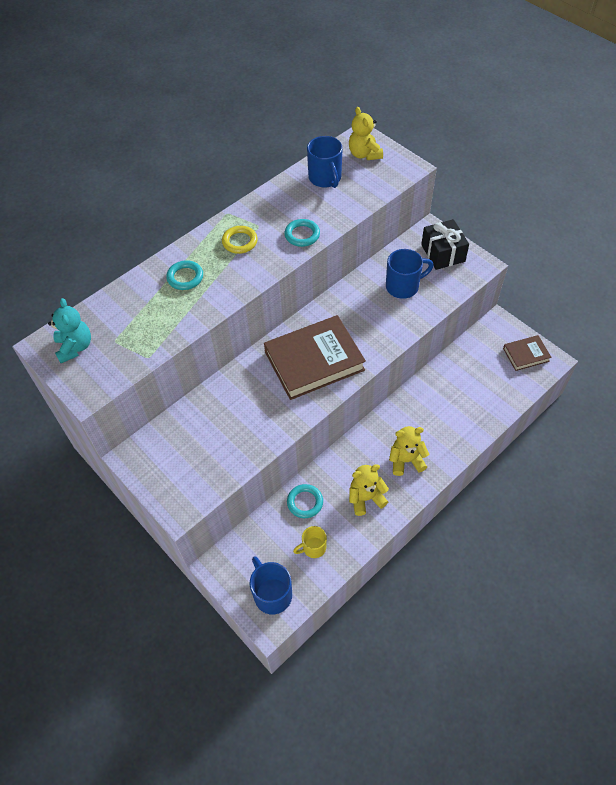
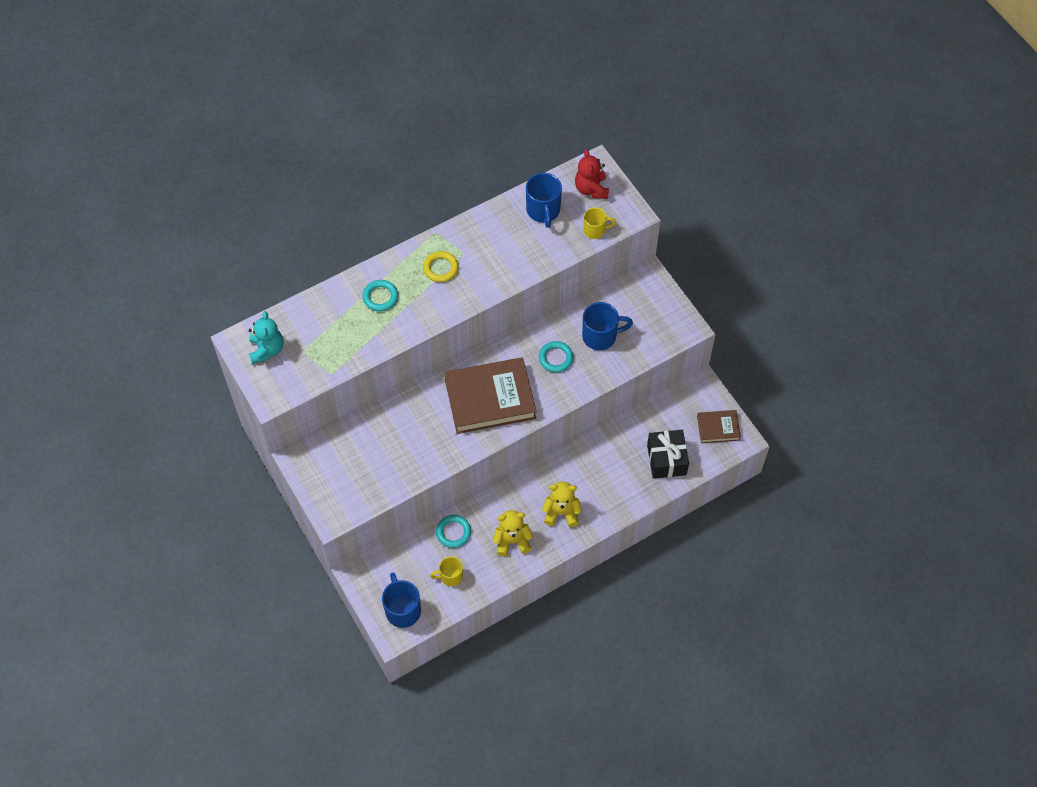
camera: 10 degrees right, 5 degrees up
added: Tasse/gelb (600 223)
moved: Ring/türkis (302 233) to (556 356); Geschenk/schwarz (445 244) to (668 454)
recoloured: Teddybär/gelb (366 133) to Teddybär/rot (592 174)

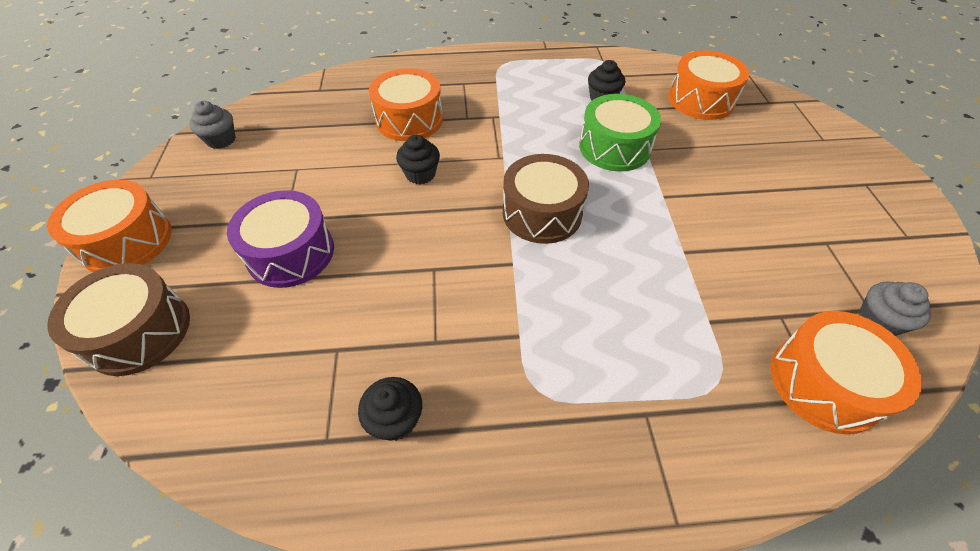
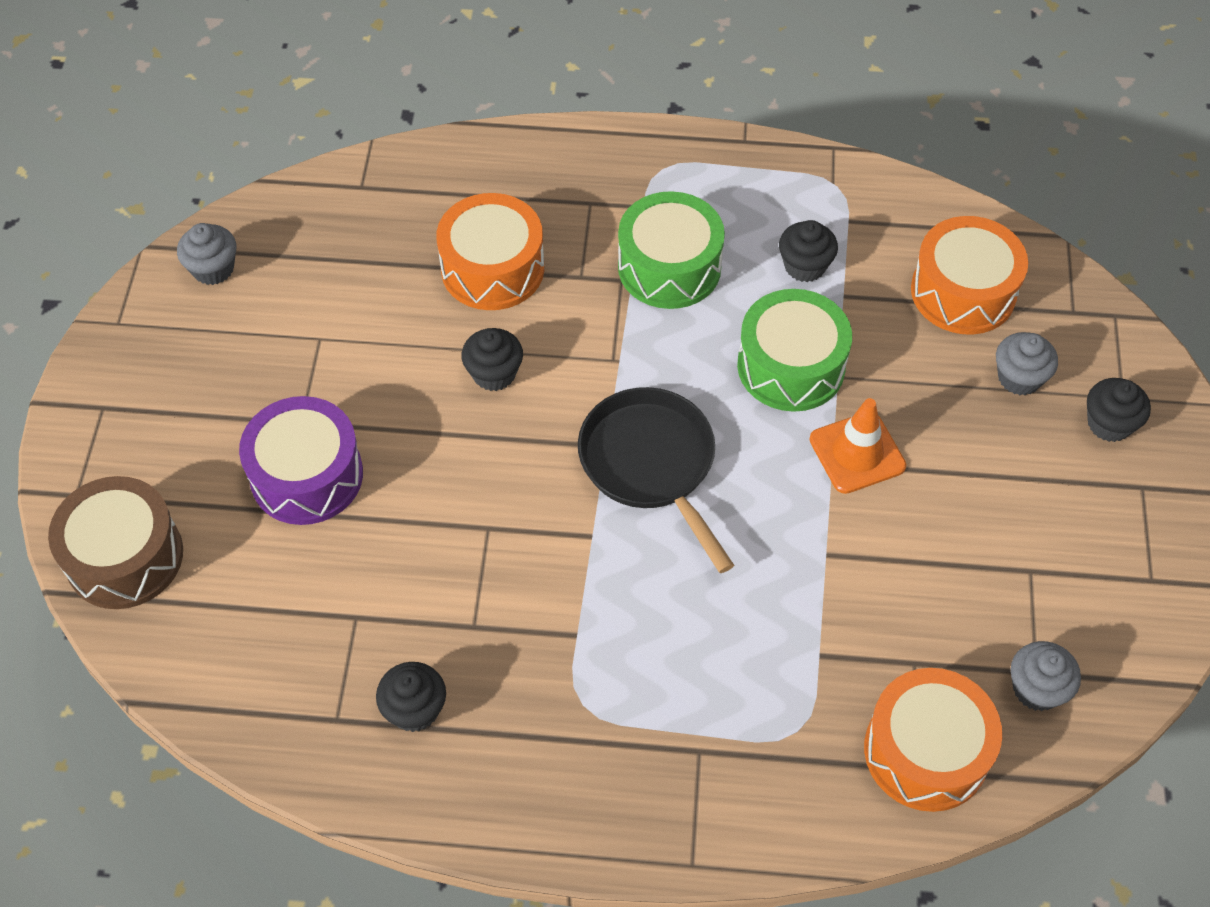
camera: 10 degrees right, 5 degrees up
removed: Trommel/orange (109 226)
added: Trommel/grün (671 250); Muffin/grau (1027 363); Muffin/schwarz (1119 410); Leitkegel/orange (858 446)
replaced: Trommel/braun (546 199) to Pfanne/schwarz (656 480)

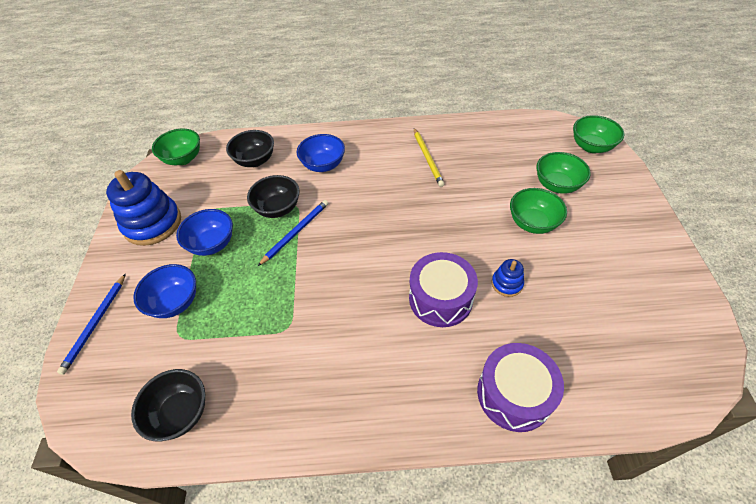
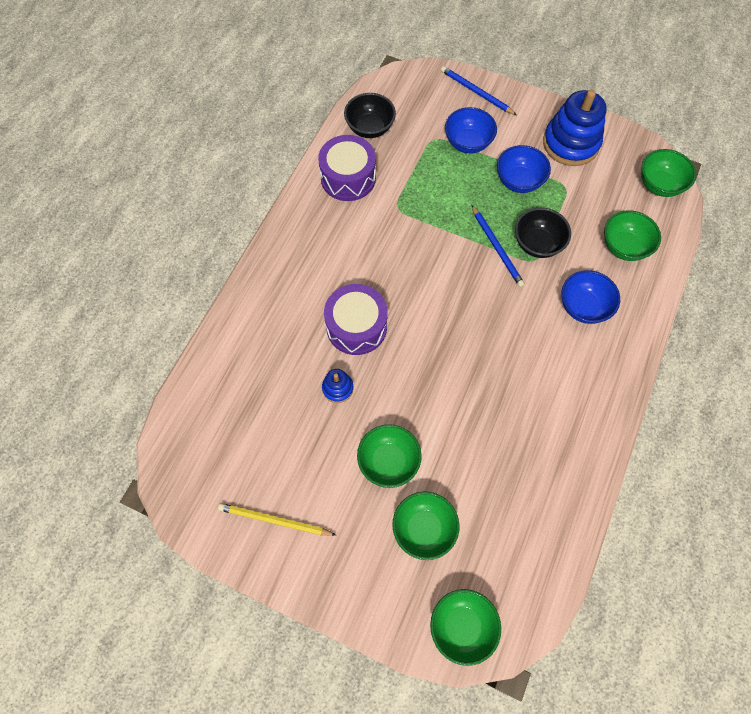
camera: 115 degrees right, 15 degrees up
moved: Bleistift/gelb (429 157) to (277 519); Trommel/lila (520 387) to (347 168)
recoloured: Schüssel/schwarz (250 148) to Schüssel/grün (632 235)

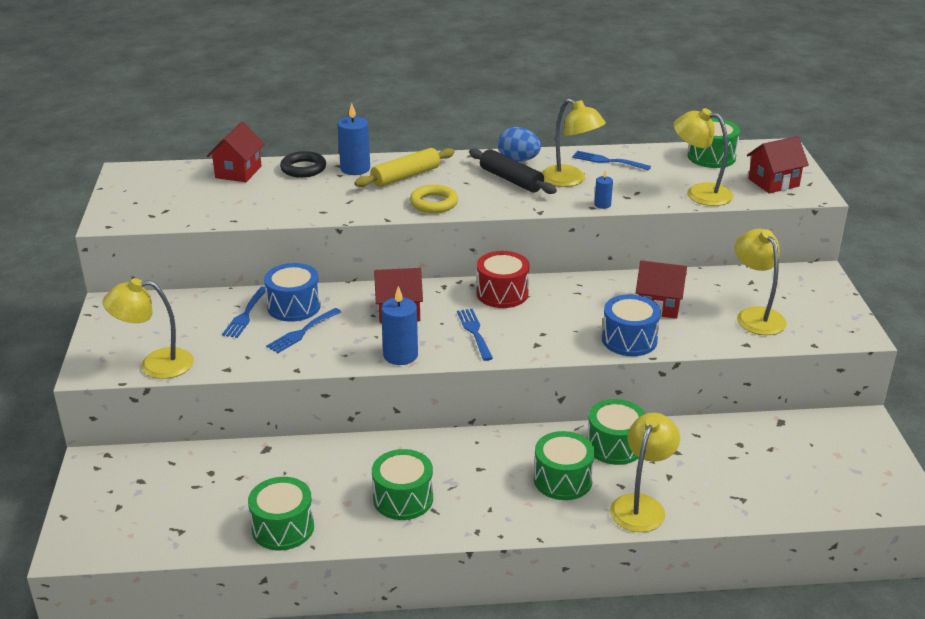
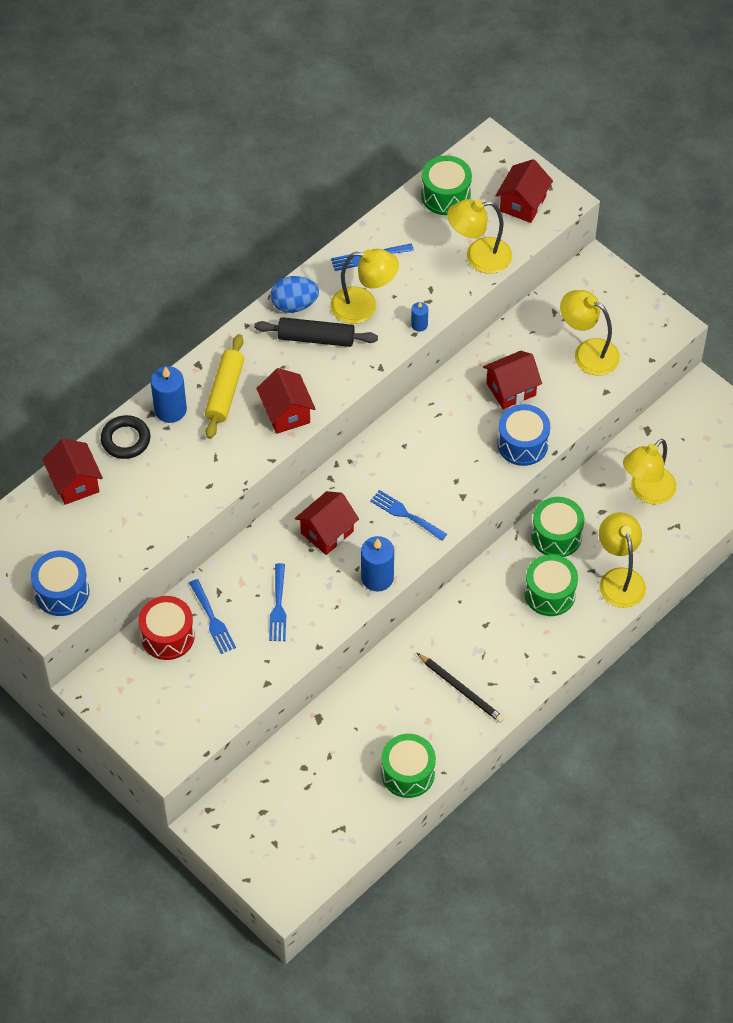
camera: 40 degrees left, 25 degrees up
moved: Trommel/rot (503 279) to (167 628); Trommel/blau (292 292) to (60 583); Lampe/gelb (148 328) to (649 471)
replaced: Ring/gelb (434 198) to Haus/rot (285 401); Trommel/grün (402 484) to Bleistift/schwarz (460 688)

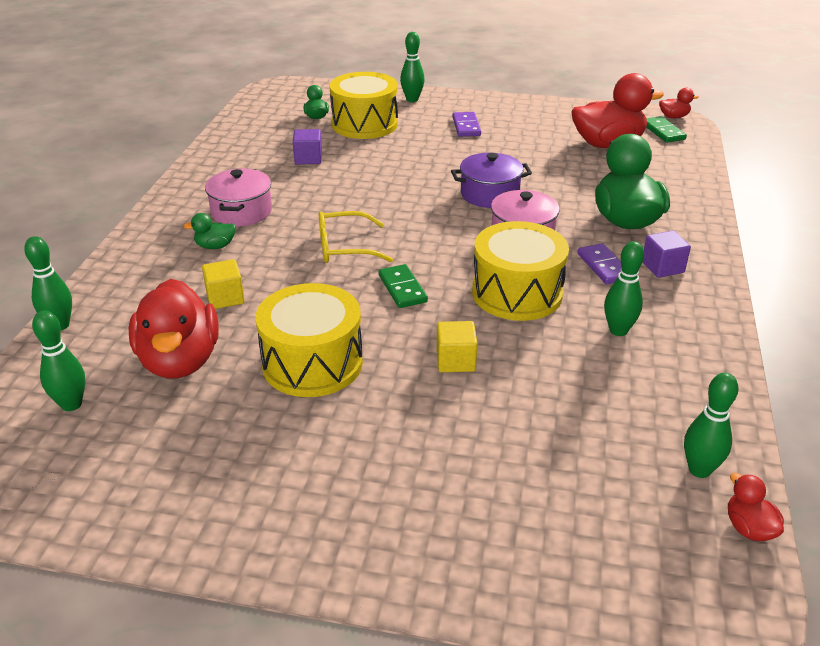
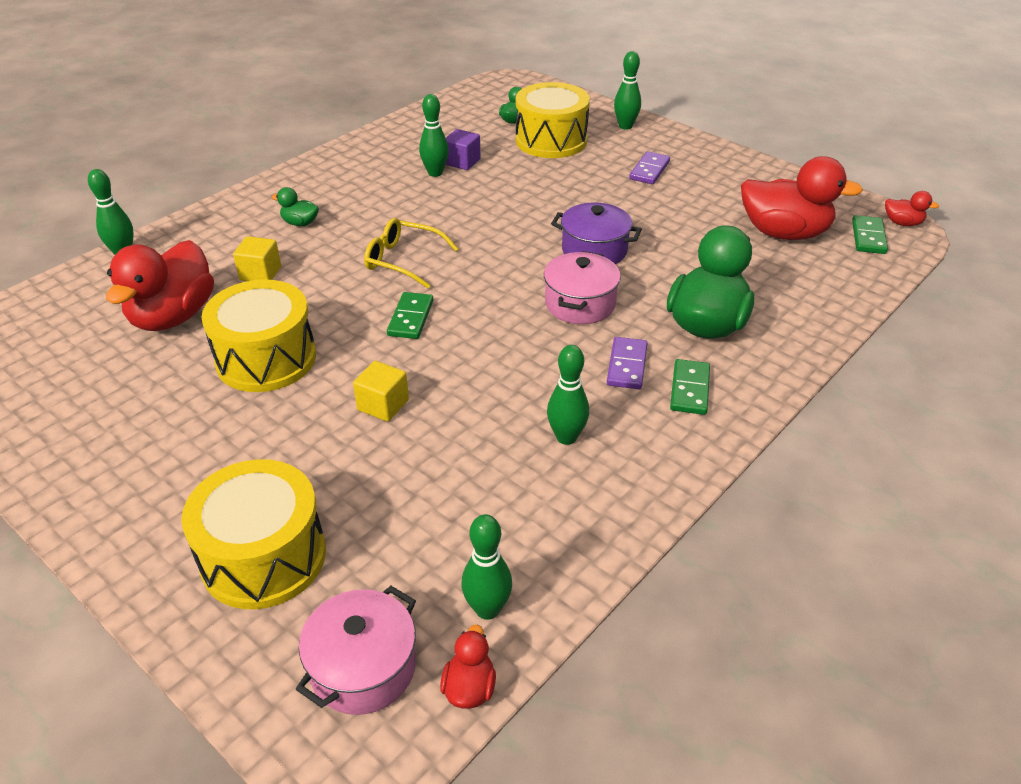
camera: 30 degrees right, 5 degrees up
moved: Kochtopf/rosa (238 197) to (356 650); Trommel/gelb (520 271) to (253 534); Bowlingkegel/grün (58 360) to (434 135)
replaced: Kubus/lila (667 254) to Dominostein/grün (690 387)

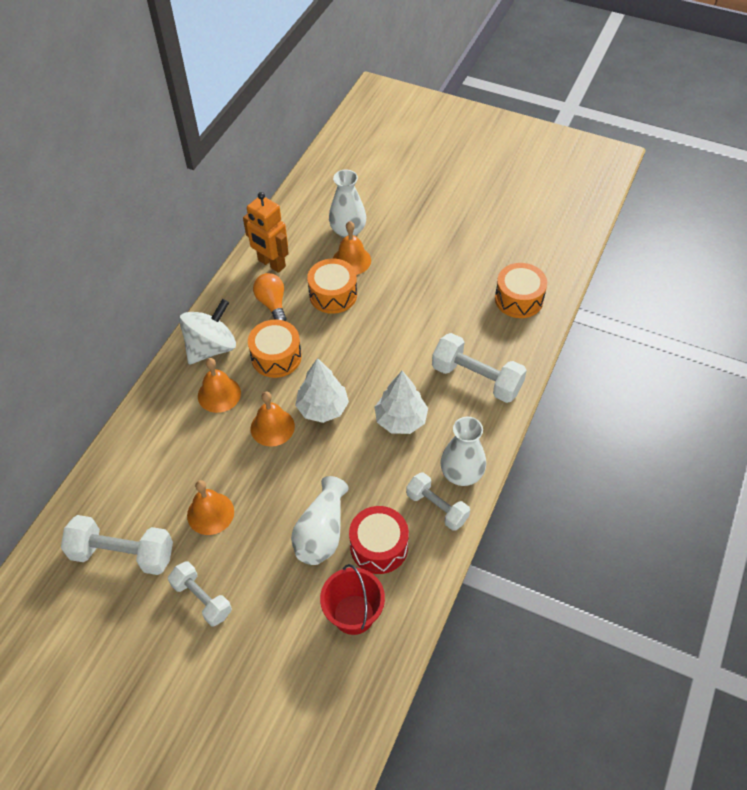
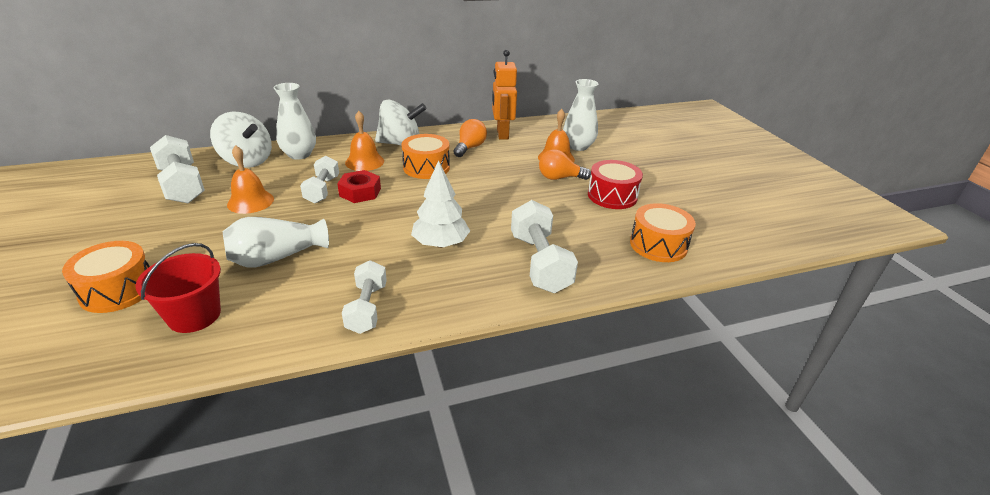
camera: 45 degrees right, 20 degrees down
removed: Baum/weiß (322 390)
added: Kreisel/weiß (241 140); Glühbirne/orange (565 164)
moved: Trommel/orange (332 286) to (106 277); Vase/weiß (463 451) to (295 121); Trommel/rot (379 540) to (615 184); Hantel/weiß (200 593) to (319 180)
replaced: Glocke/orange (272 419) to Sechskantmutter/rot (359 186)

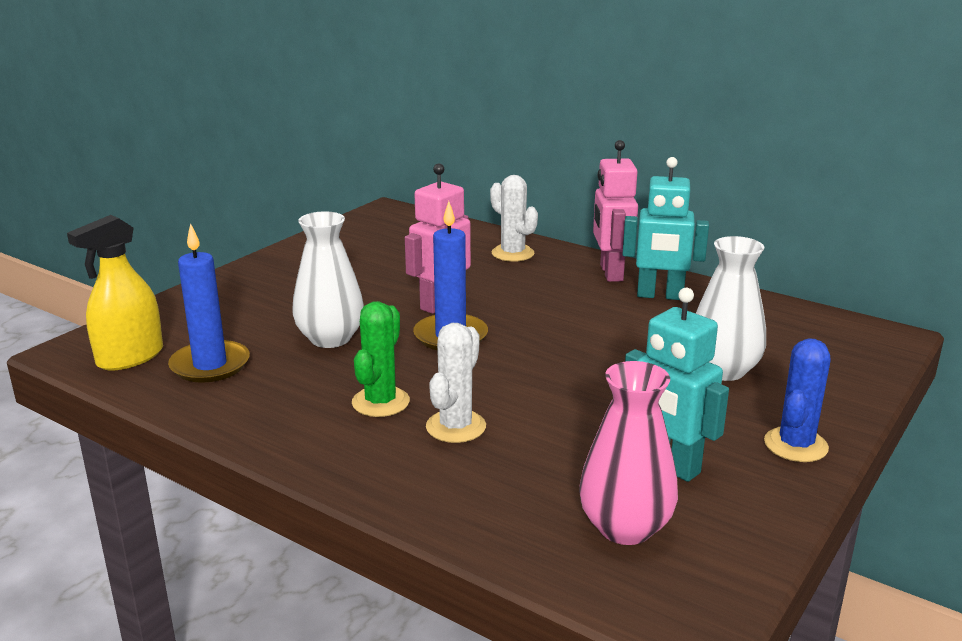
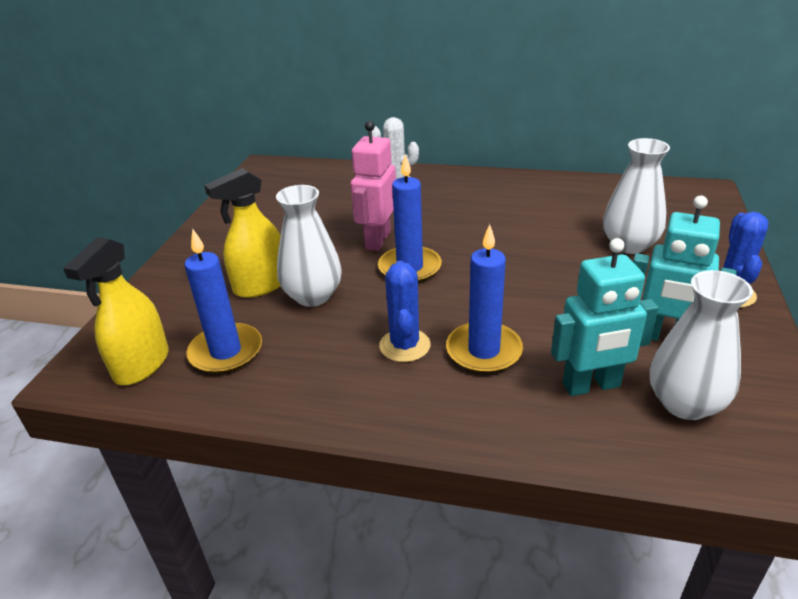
camera: 20 degrees left, 10 degrees up
removed: Roboter/rosa (615 211)
added: Sprühflasche/gelb (242 233)
moved: Roboter/türkis (665 228) to (605 317)
replaced: Kaktus/weiß (456 383) to Kerze/blau (484 299)
recoloured: Kaktus/grün (381 359) to Kaktus/blau (405 311); Vase/rosa (628 453) to Vase/weiß (701 345)

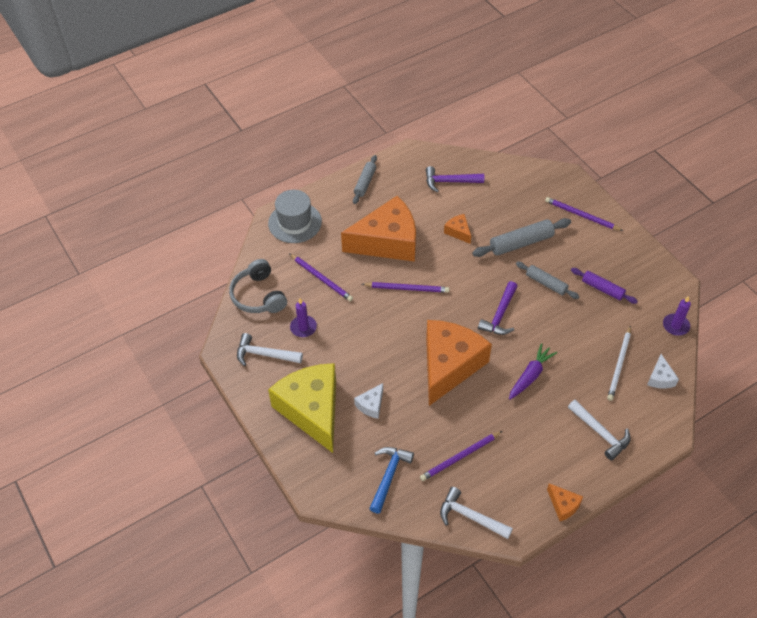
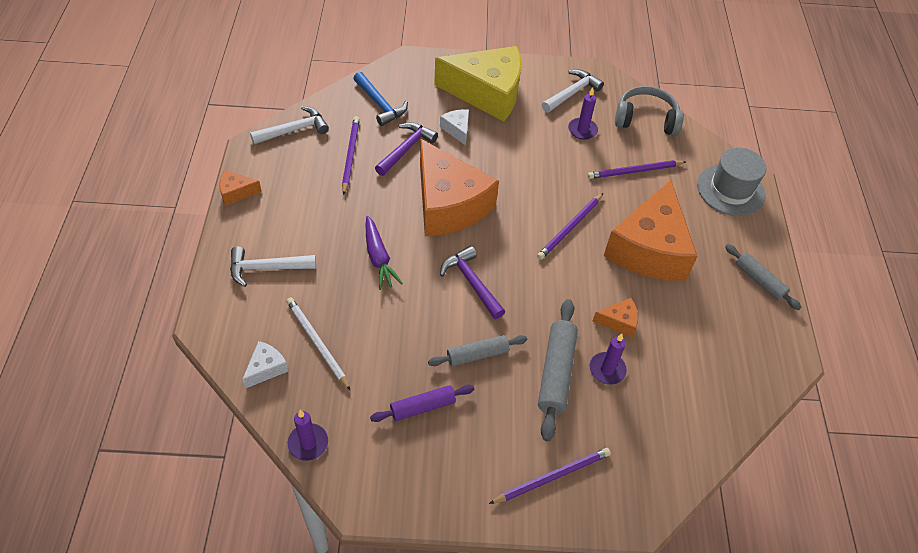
camera: 120 degrees right, 0 degrees up
added: Kerze/lila (608 359)
moved: Hammer/lila (455 179) to (406 149)
turned: Käse/weiß (663 371) = (265 365) 90 degrees clockwise

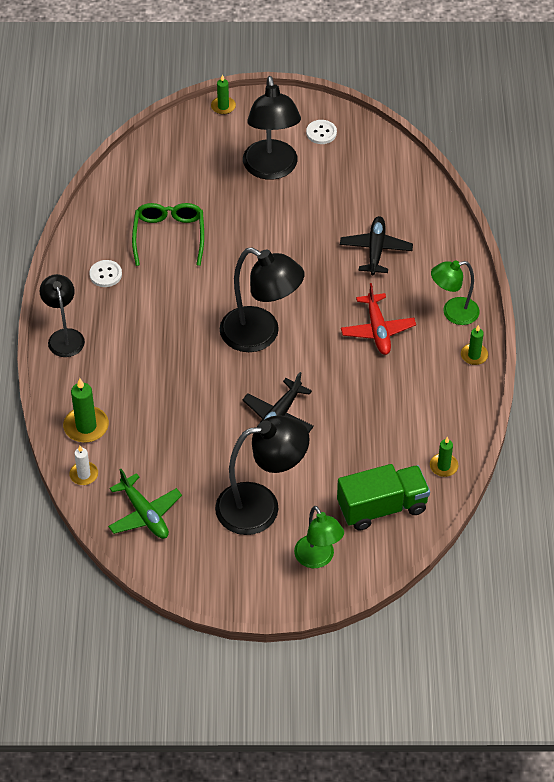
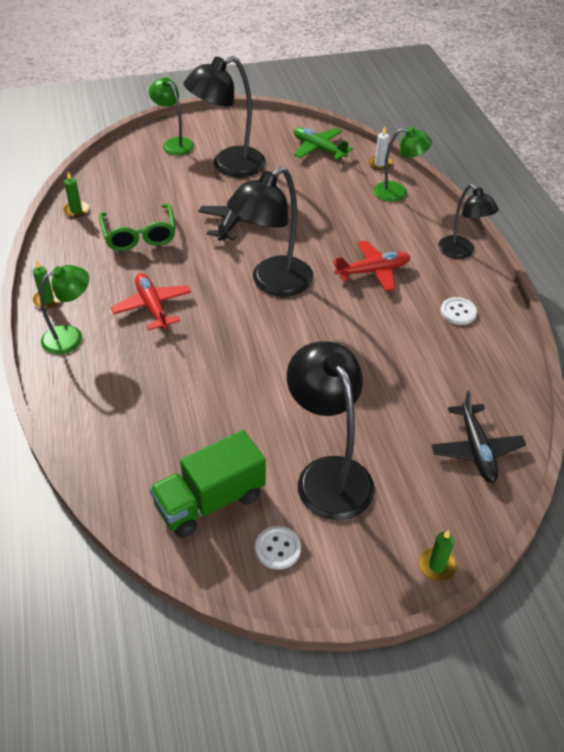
camera: 165 degrees right, 5 degrees down
added: Flugzeug/rot (371 265)
moved: Brille/grün (168 234) to (137 227); Flugzeug/schwarz (376 245) to (479 436); Lastwagen/grün (383 497) to (207 484)
replaced: Kerze/grün (86 410) to Lampe/grün (402 164)
turned: Lampe/schwarz (262 299) = (270 232) 60 degrees counterclockwise

